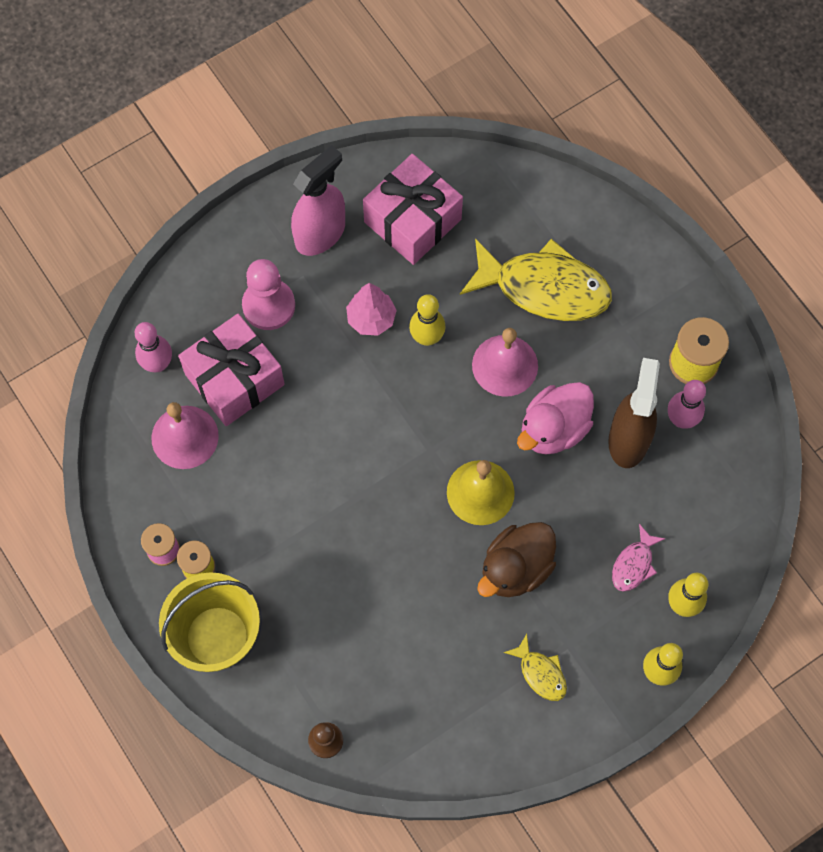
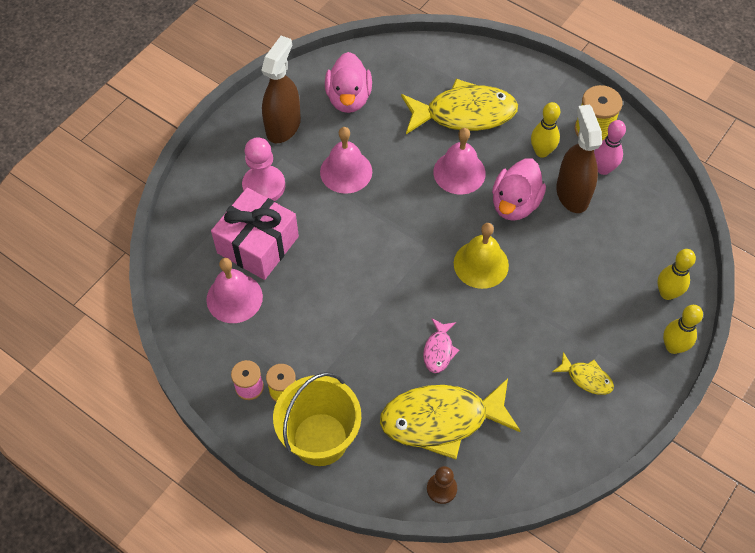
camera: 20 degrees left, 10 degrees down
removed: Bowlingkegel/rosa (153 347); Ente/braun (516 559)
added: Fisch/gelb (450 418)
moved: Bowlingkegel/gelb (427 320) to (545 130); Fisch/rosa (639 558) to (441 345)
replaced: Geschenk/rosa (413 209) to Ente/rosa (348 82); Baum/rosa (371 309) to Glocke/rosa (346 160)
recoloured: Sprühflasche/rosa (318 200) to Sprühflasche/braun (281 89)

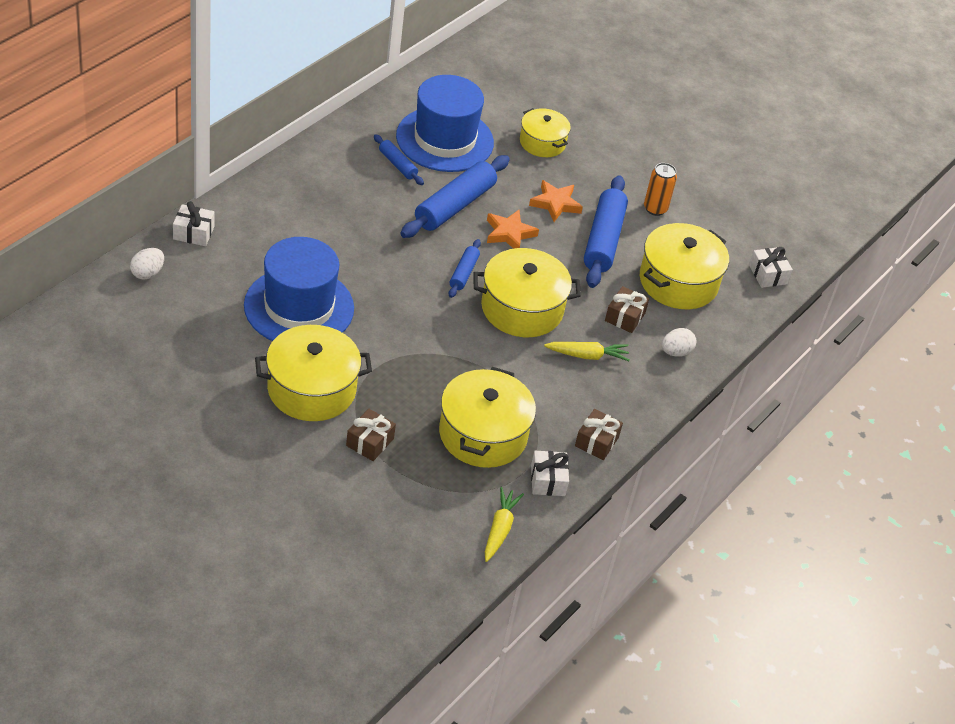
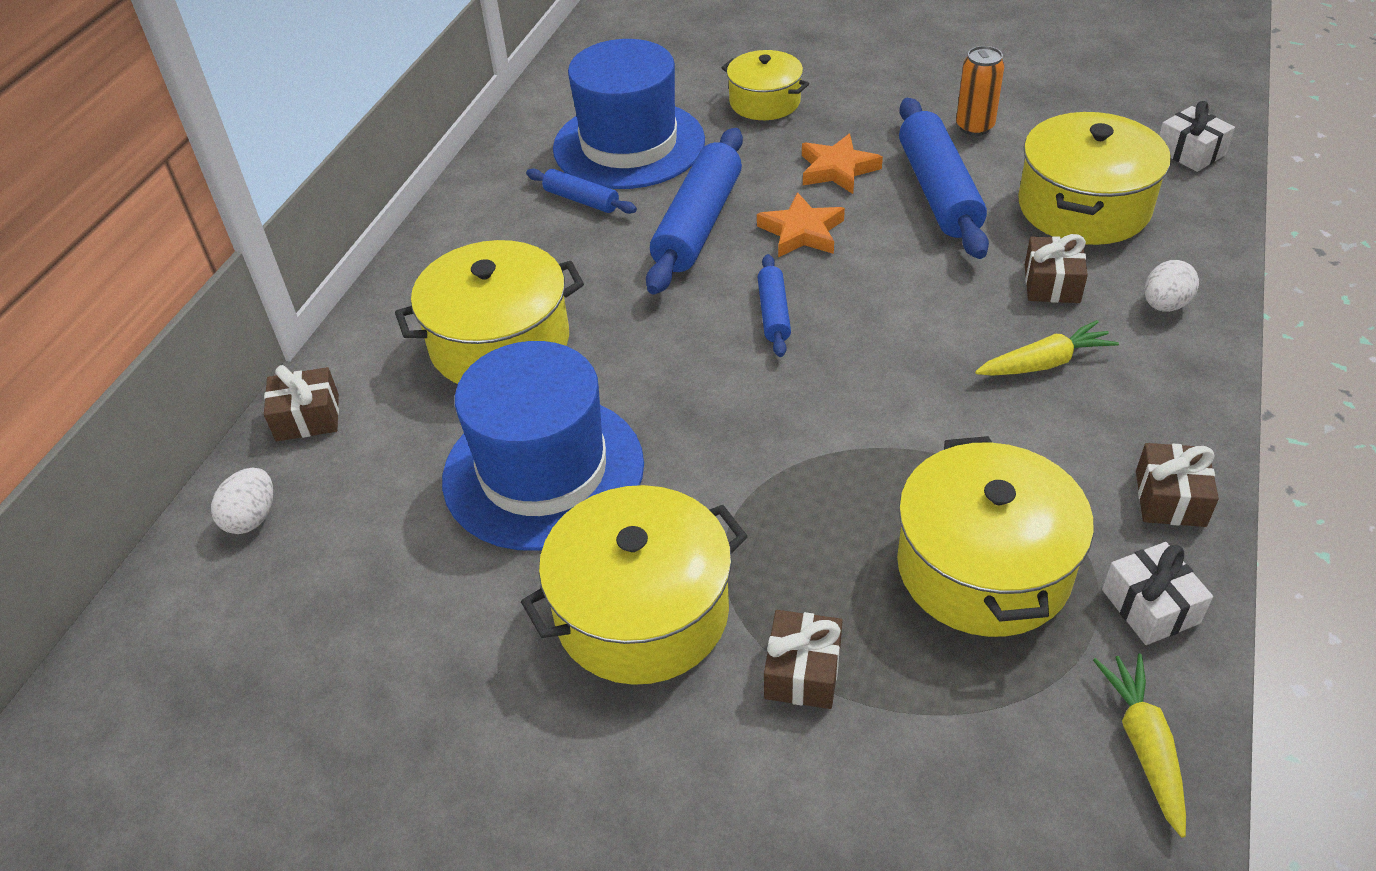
camera: 10 degrees left, 0 degrees up
moved: Kochtopf/gelb (527 292) to (489 312)
recoloured: Geschenk/weiß (194 223) to Geschenk/braun (301 403)

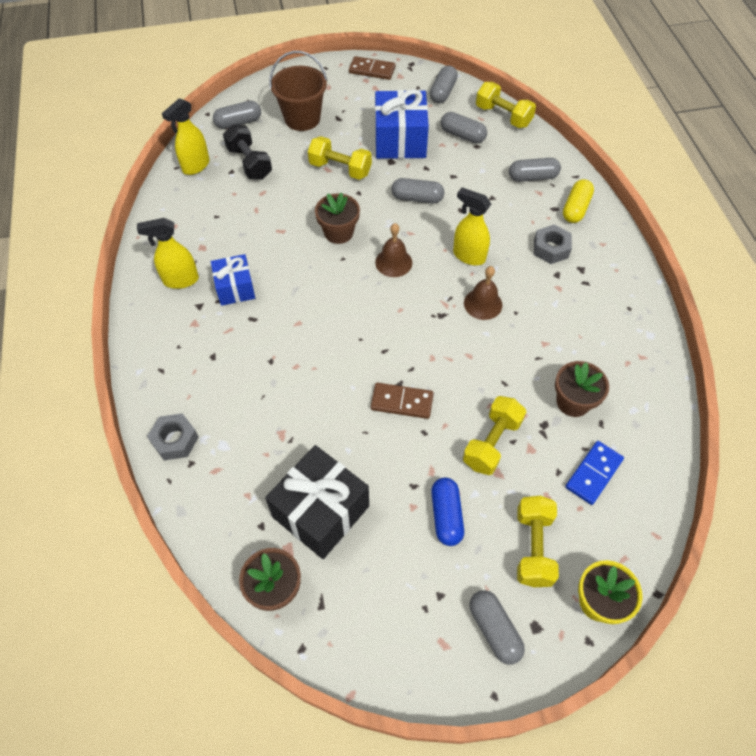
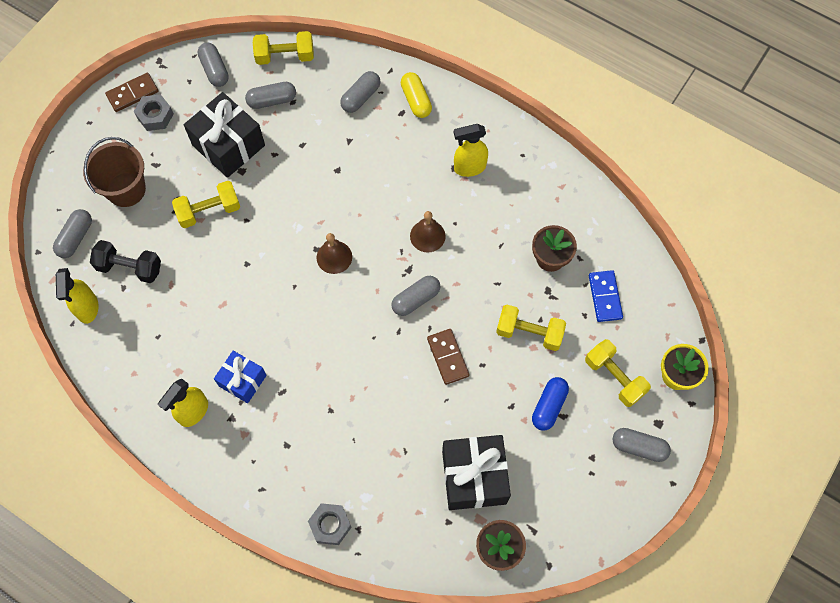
camera: 45 degrees left, 10 degrees up
removed: Blumentopf/braun (337 218)
moved: Kapsel/grau (418 190) to (416 296); Sprühflasche/gelb (472 226) to (471 150); Sechskantmutter/grau (553 244) to (154 112)
recoloured: Geschenk/blau (402 124) to Geschenk/schwarz (224 135)
turned: Dominostein/braun (402 401) = (448 357) 75 degrees counterclockwise; Hantel/gelb (494 435) = (531 328) 60 degrees counterclockwise; Kapsel/blau (447 512) = (550 404) 75 degrees clockwise

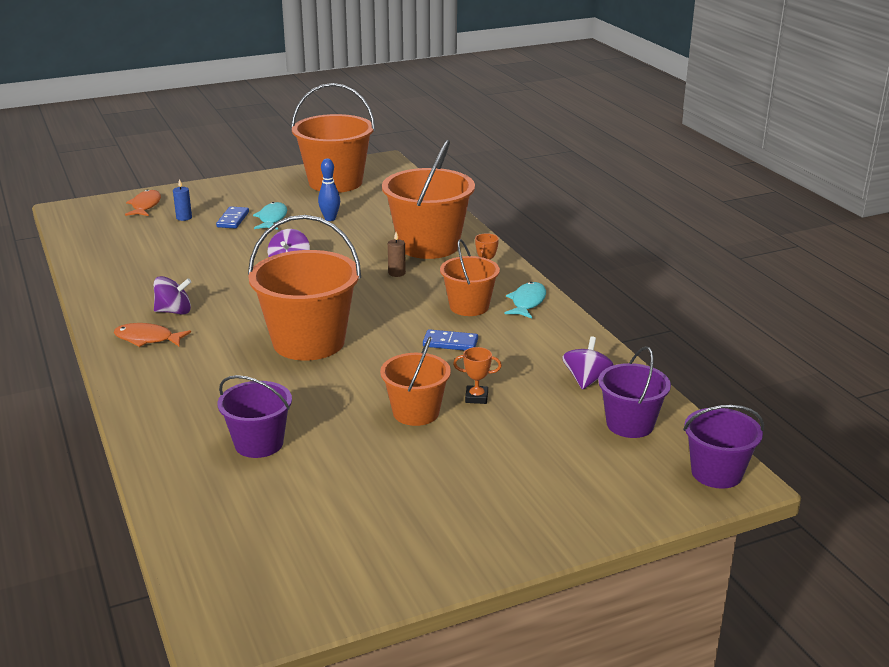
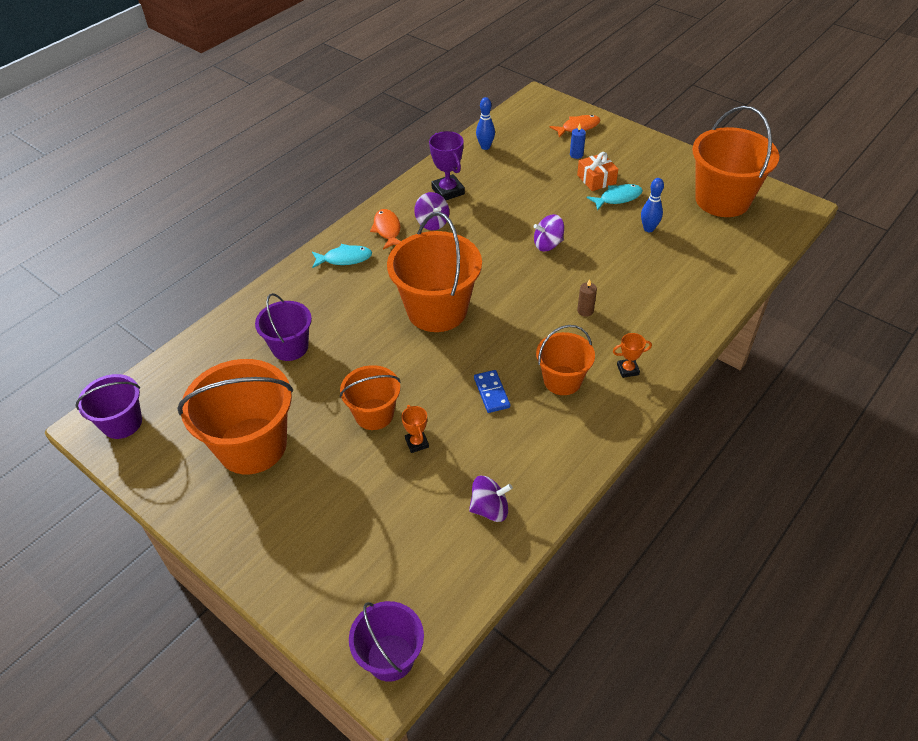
camera: 65 degrees right, 20 degrees up
added: Bowlingkegel/blau (485 123); Pokal/lila (447 165)
moved: Eimer/orange (428 199) to (235 416); Fisch/türkis (525 300) to (342 256); Eimer/lila (634 392) to (108 406)
replaced: Dominostein/blau (232 217) to Geschenk/orange (597 171)

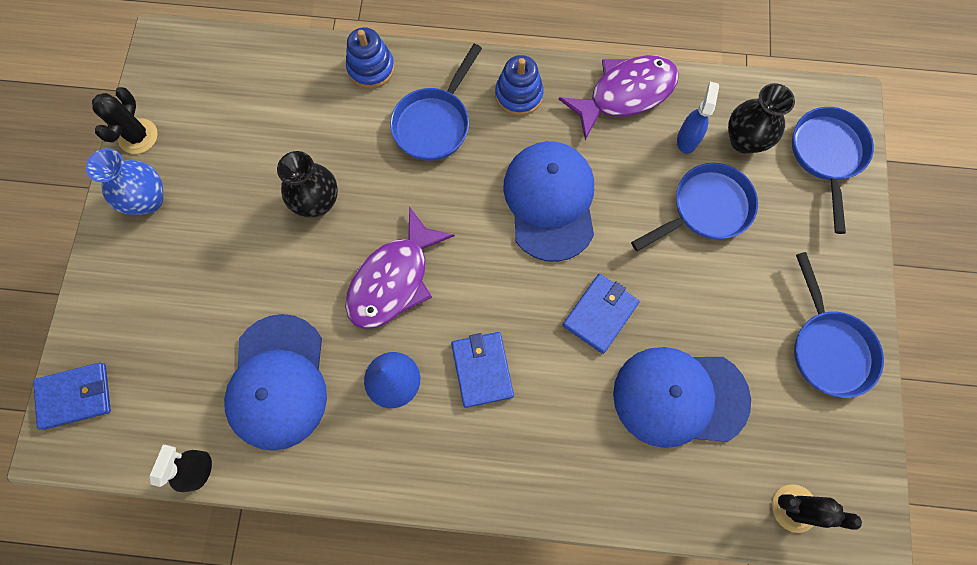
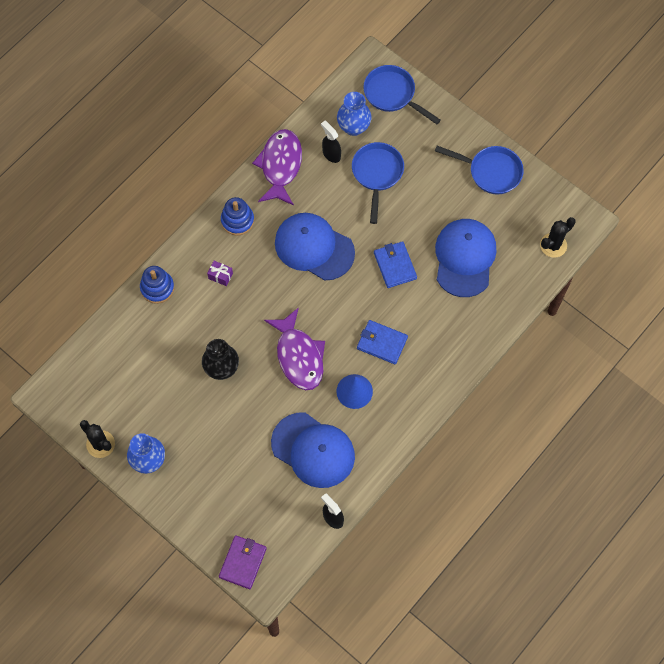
camera: 55 degrees left, 5 degrees down
replaced: Pfanne/blau (436 102) to Geschenk/lila (220 273)
recoloured: Sprühflasche/blau (698 118) to Sprühflasche/schwarz (331 142); Vase/schwarz (761 118) to Vase/blau (354 114); Geldbörse/blau (72 396) to Geldbörse/lila (243 562)
turned: Kappe/blau (682 397) = (466 258) 150 degrees clockwise

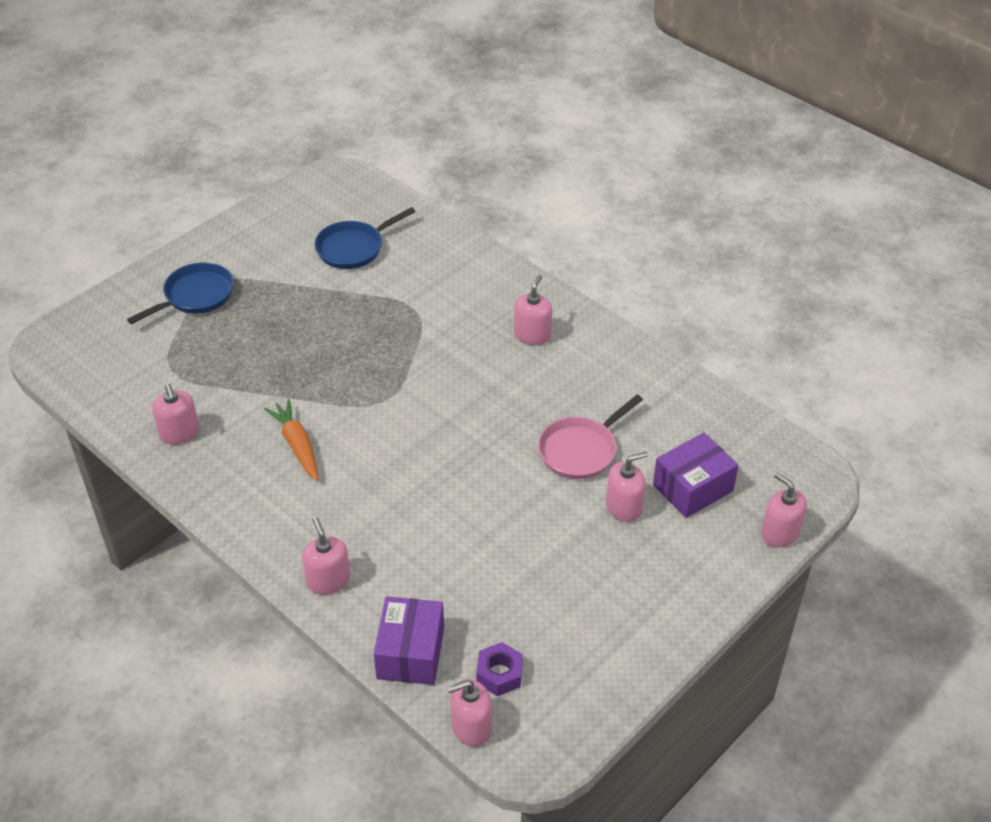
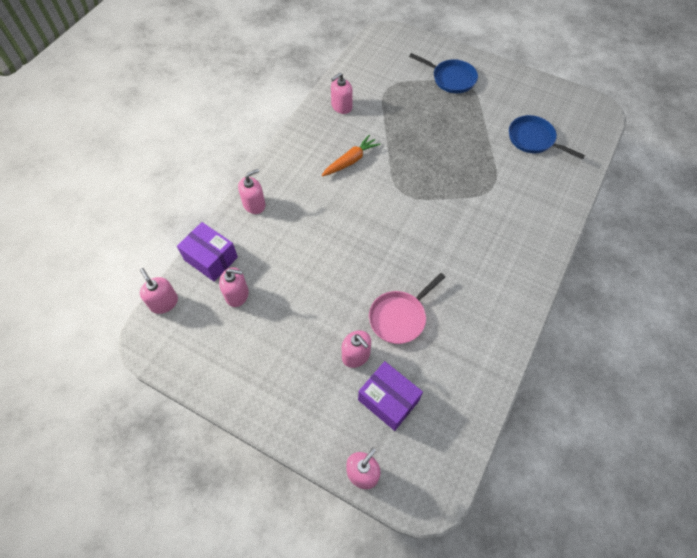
camera: 75 degrees right, 15 degrees up
removed: Sechskantmutter/lila (499 669)
moved: Seifenspender/rosa (533 310) to (234 287)
turned: Pfanne/rosa (590 437) = (407 308) 75 degrees counterclockwise; Schachtel/lila (409 640) = (207 251) 45 degrees clockwise

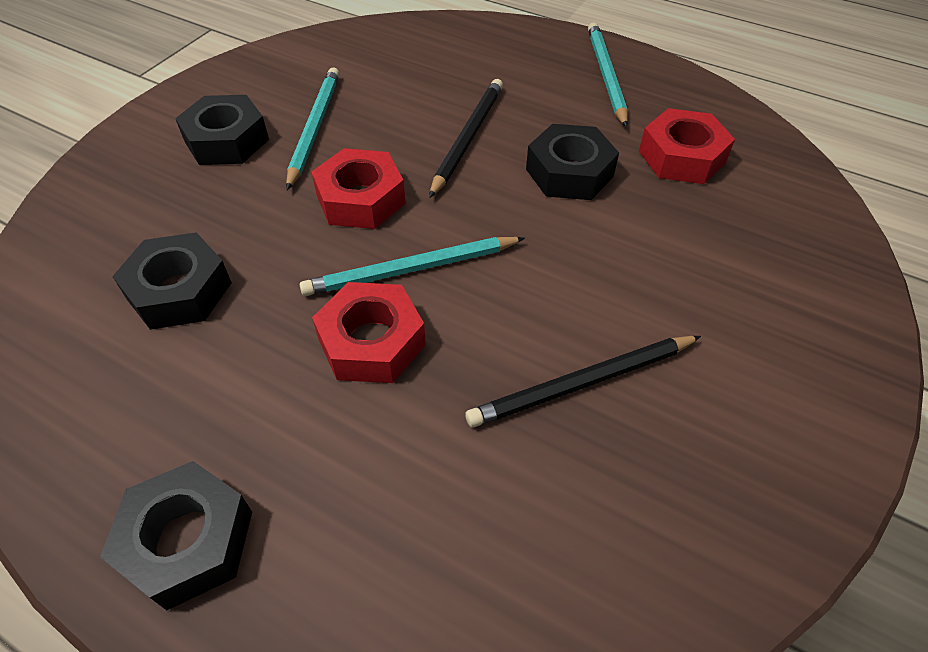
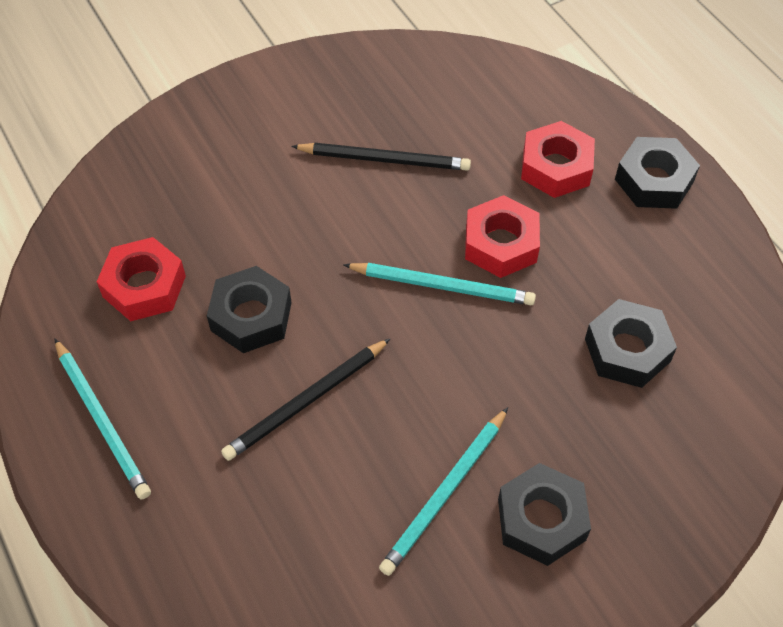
camera: 150 degrees left, 5 degrees up
moved: Sechskantmutter/rot (358 188) to (558 159)
turned: Bleistift/türkis (608 75) = (102 418) 60 degrees counterclockwise

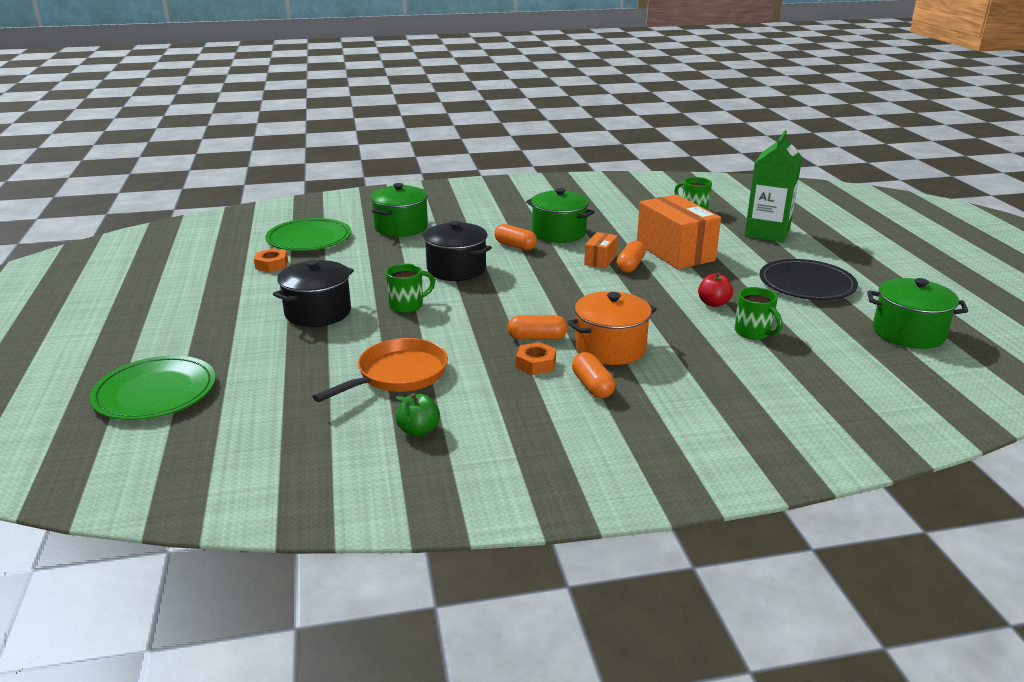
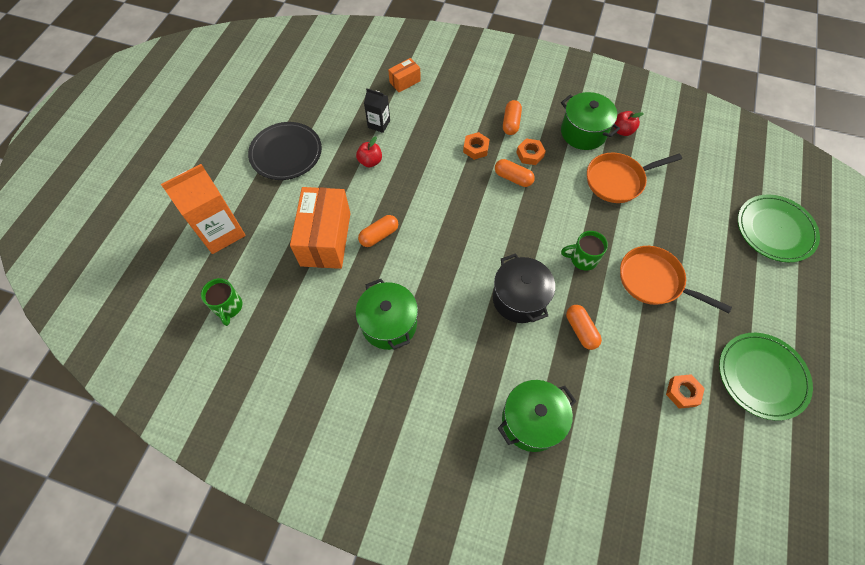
camera: 150 degrees left, 35 degrees up
moved: Teller/grün (308 234) to (766 377); Kapsel/orange (515 237) to (584 327); Schachtel/orange (601 250) to (404 75); Kochtopf/grün (917 313) to (590 121)
replaced: Kochtopf/schwarz (313 293) to Pfanne/orange (676 279); Tasse/grün (759 313) to Getränkekarton/schwarz (377 110); Kochtopf/orange (612 328) to Sechskantmutter/orange (476 146)
recoloured: Getränkekarton/grün (773 186) to Getränkekarton/orange (203 209); Apfel/grün (417 415) to Apfel/rot (629 123)

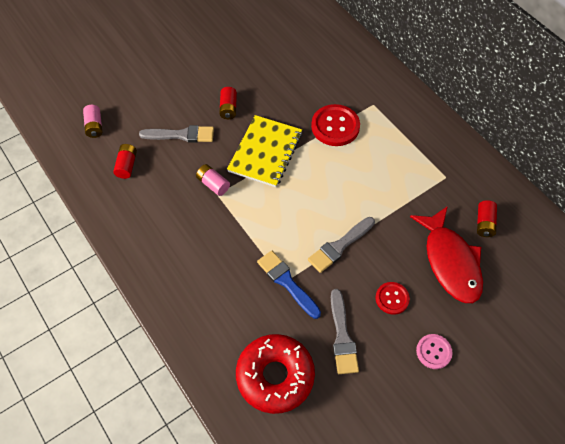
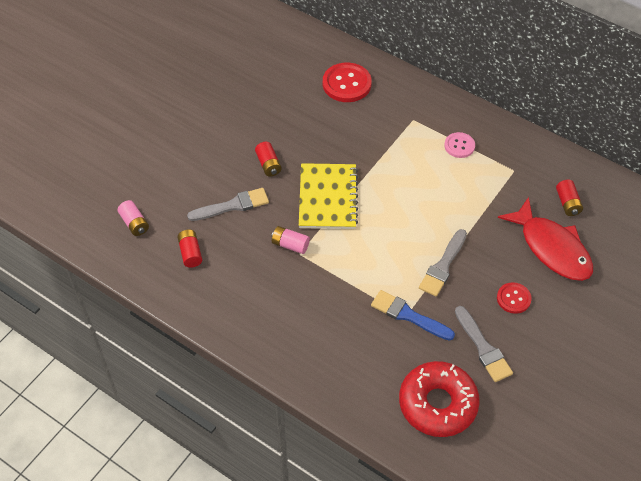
camera: 20 degrees left, 5 degrees down
moved: Knopf/rot (335 125) to (347 82); Knopf/rosa (434 351) to (459 145)

